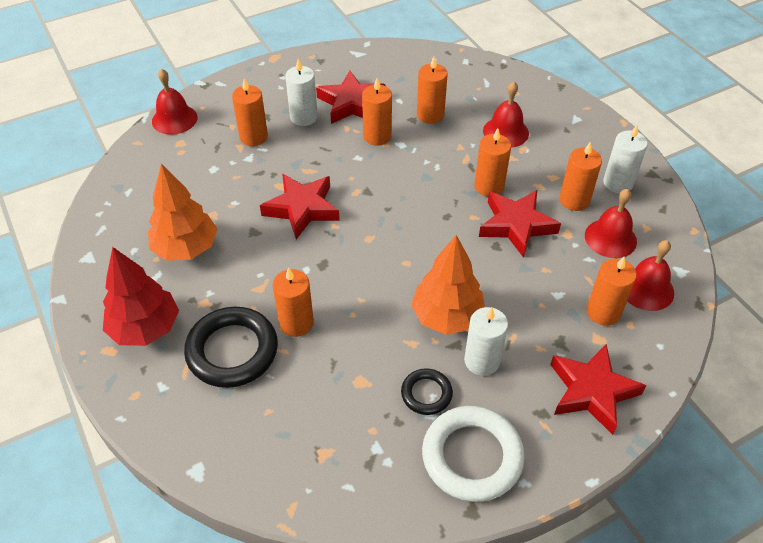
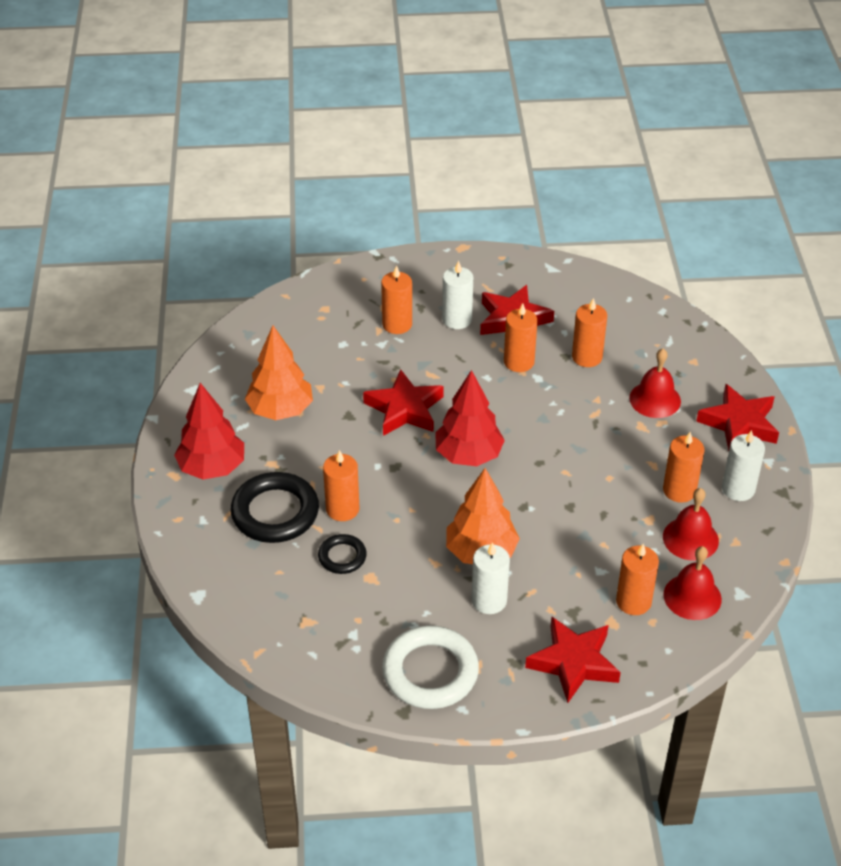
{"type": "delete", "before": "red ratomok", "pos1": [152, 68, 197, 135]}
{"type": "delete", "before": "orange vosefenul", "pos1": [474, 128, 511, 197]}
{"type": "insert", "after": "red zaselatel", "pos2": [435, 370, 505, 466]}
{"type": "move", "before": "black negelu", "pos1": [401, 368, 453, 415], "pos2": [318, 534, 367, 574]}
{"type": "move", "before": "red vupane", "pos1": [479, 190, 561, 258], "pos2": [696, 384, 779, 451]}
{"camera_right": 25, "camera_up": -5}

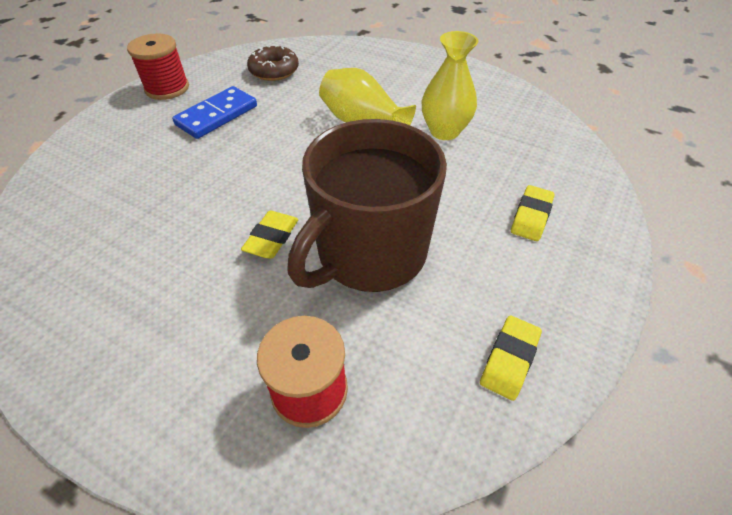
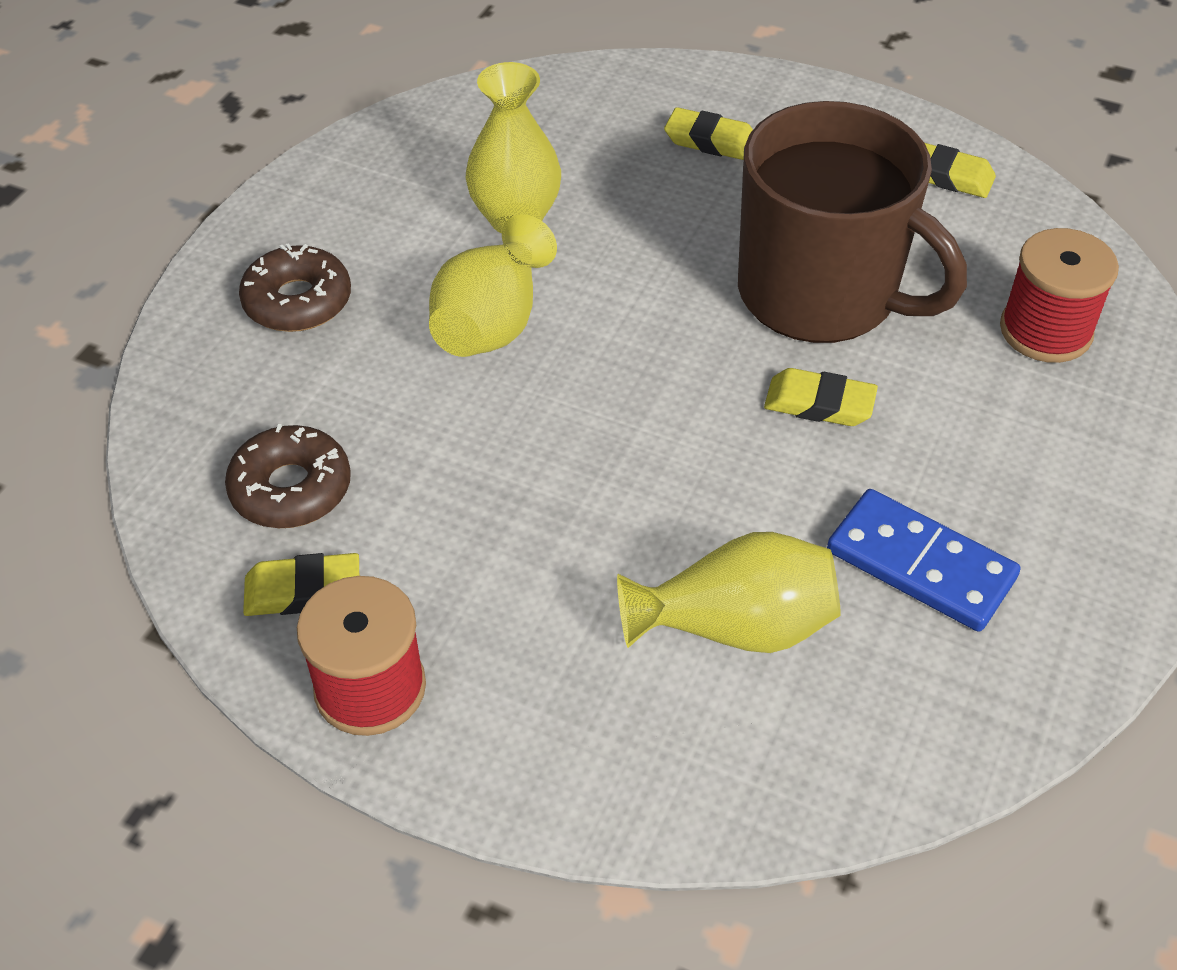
{"type": "insert", "after": "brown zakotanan", "pos2": [239, 243, 351, 332]}
{"type": "insert", "after": "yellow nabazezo", "pos2": [243, 553, 359, 616]}
{"type": "insert", "after": "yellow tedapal", "pos2": [617, 532, 841, 653]}
{"type": "move", "before": "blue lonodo", "pos1": [172, 86, 257, 139], "pos2": [827, 489, 1020, 632]}
{"camera_right": -95, "camera_up": 0}

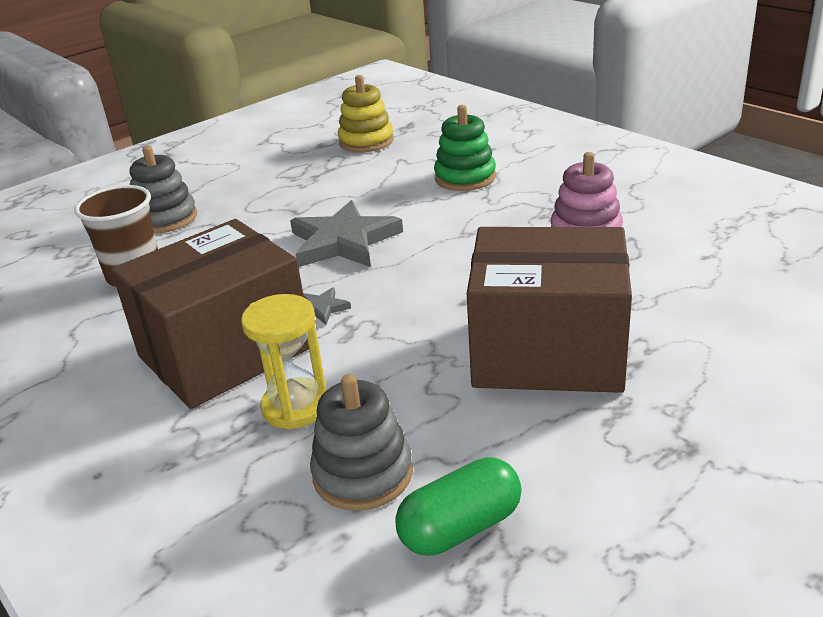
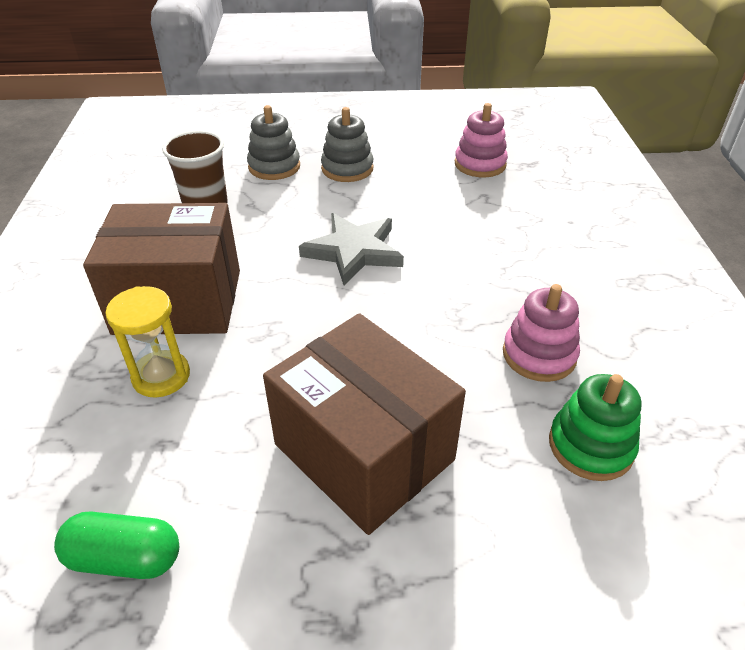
{"type": "delete", "before": "grey vupane", "pos1": [303, 287, 351, 325]}
{"type": "move", "before": "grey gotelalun", "pos1": [310, 374, 413, 511], "pos2": [321, 107, 373, 182]}
{"type": "move", "before": "green gotelalun", "pos1": [434, 105, 496, 191], "pos2": [549, 374, 641, 481]}
{"type": "recolor", "before": "yellow gotelalun", "after": "pink gotelalun", "pos1": [338, 75, 394, 153], "pos2": [455, 103, 508, 177]}
{"camera_right": 35, "camera_up": 10}

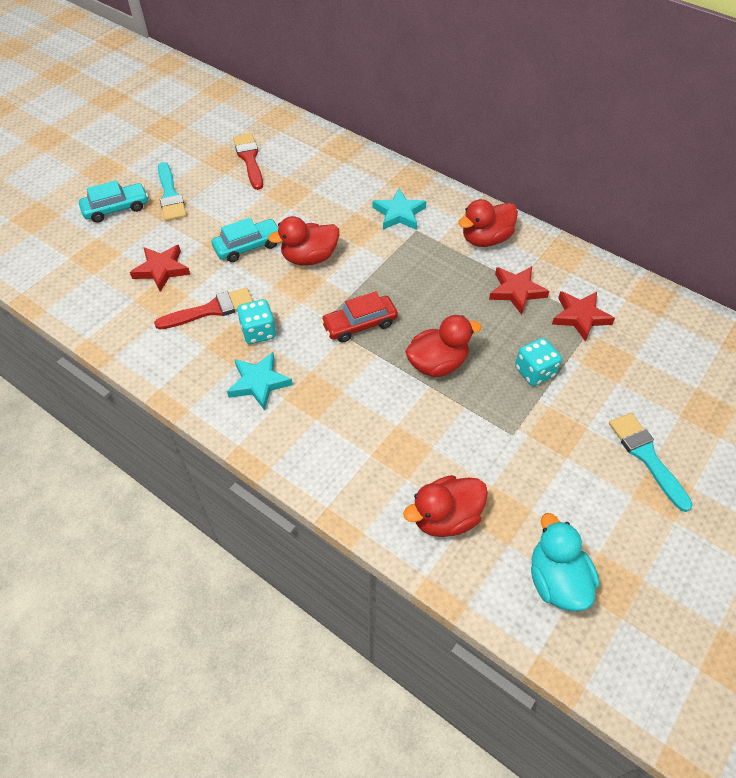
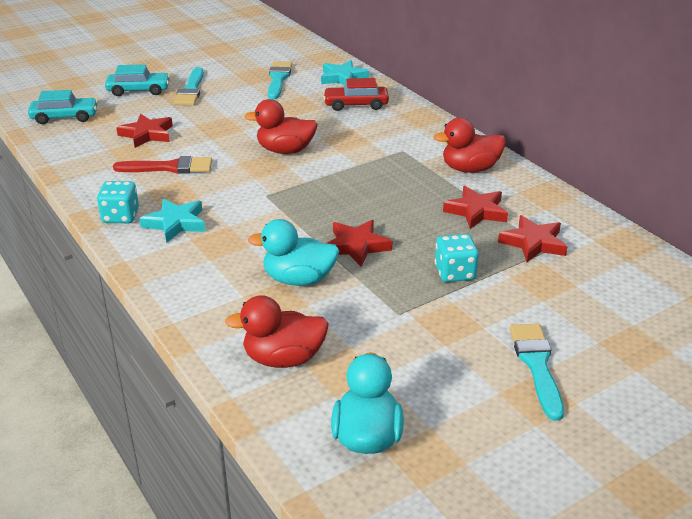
{"type": "insert", "after": "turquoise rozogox", "pos2": [248, 219, 340, 286]}
{"type": "move", "before": "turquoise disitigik", "pos1": [212, 218, 278, 262], "pos2": [28, 90, 98, 124]}
{"type": "move", "before": "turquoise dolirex", "pos1": [237, 299, 276, 344], "pos2": [97, 181, 139, 223]}
{"type": "move", "before": "red disitigik", "pos1": [321, 291, 398, 342], "pos2": [323, 78, 389, 111]}
{"type": "move", "before": "turquoise vupane", "pos1": [373, 189, 426, 230], "pos2": [321, 60, 369, 85]}
{"type": "replace", "before": "red rozogox", "after": "red vupane", "pos1": [405, 315, 482, 377], "pos2": [326, 220, 392, 267]}
{"type": "recolor", "before": "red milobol", "after": "turquoise milobol", "pos1": [233, 133, 263, 190], "pos2": [268, 61, 292, 99]}
{"camera_right": 20, "camera_up": -20}

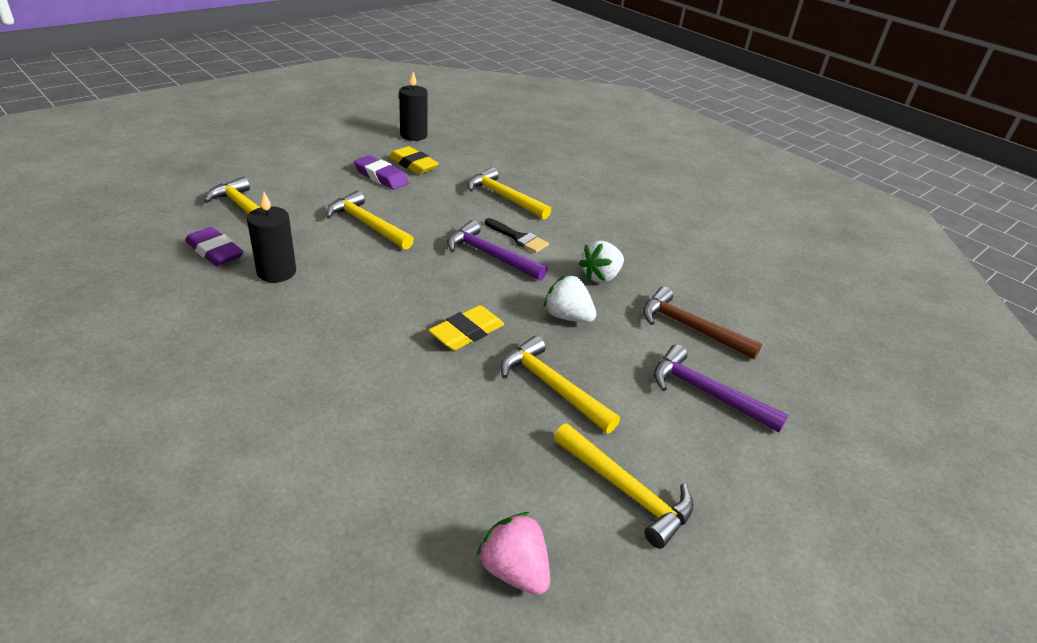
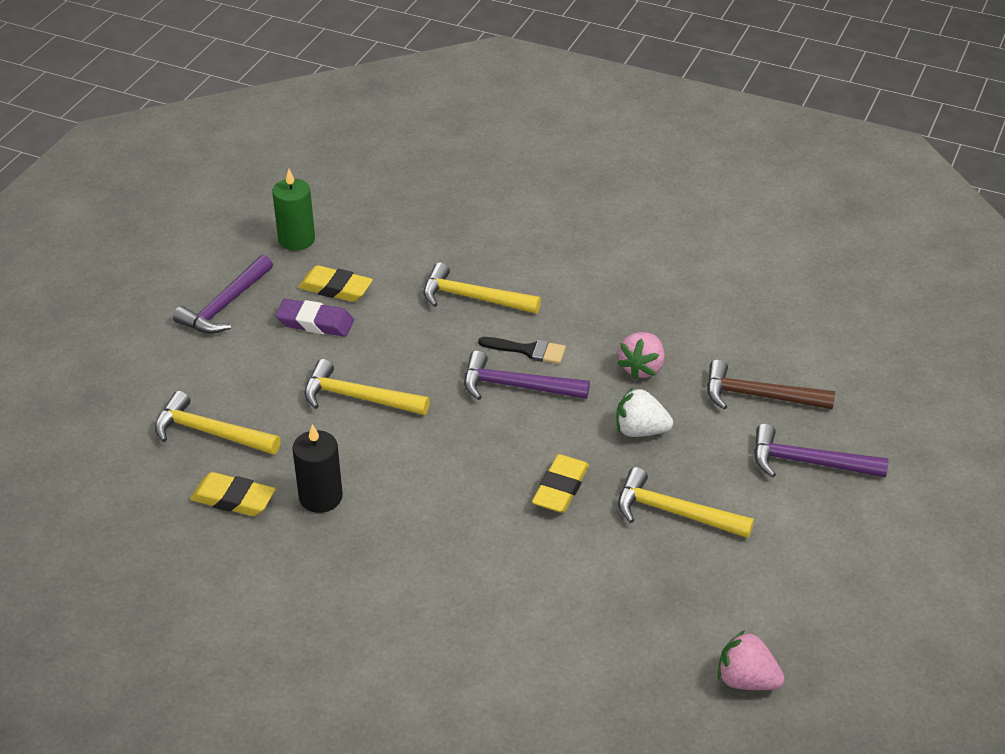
{"type": "delete", "before": "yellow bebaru", "pos1": [554, 423, 694, 549]}
{"type": "insert", "after": "purple bebaru", "pos2": [173, 255, 273, 334]}
{"type": "recolor", "before": "purple nabazezo", "after": "yellow nabazezo", "pos1": [185, 227, 244, 266], "pos2": [190, 472, 276, 516]}
{"type": "recolor", "before": "black vosefenul", "after": "green vosefenul", "pos1": [399, 72, 428, 141], "pos2": [272, 169, 315, 251]}
{"type": "recolor", "before": "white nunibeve", "after": "pink nunibeve", "pos1": [579, 241, 624, 283], "pos2": [617, 332, 664, 380]}
{"camera_right": -20, "camera_up": 5}

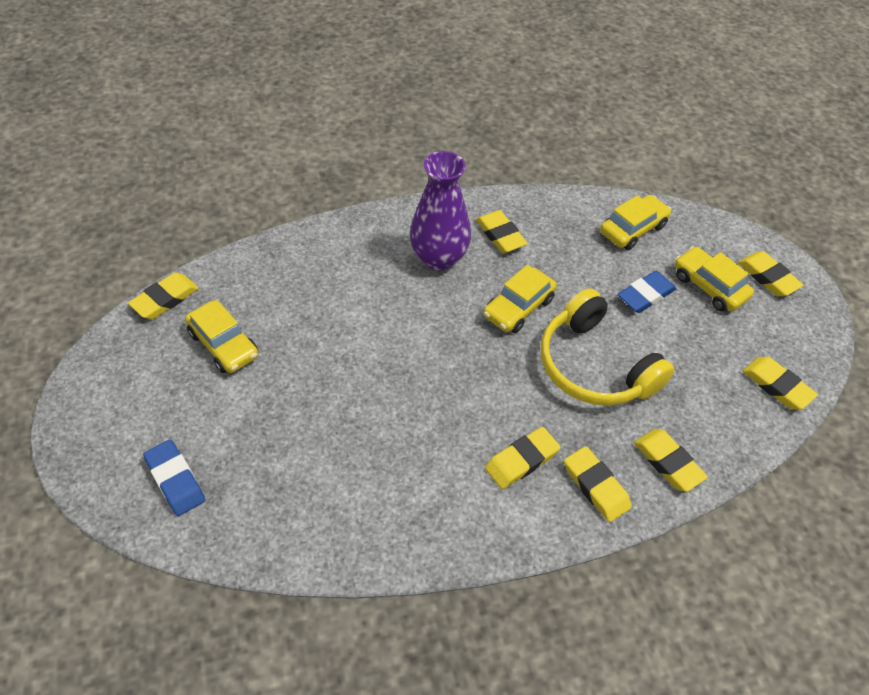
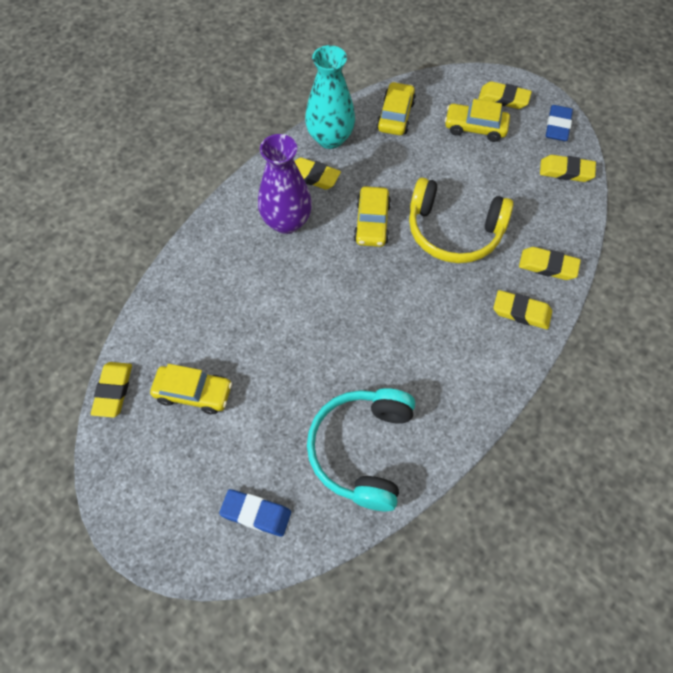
{"type": "delete", "before": "yellow nabazezo", "pos1": [485, 427, 560, 489]}
{"type": "insert", "after": "turquoise tedapal", "pos2": [305, 45, 355, 149]}
{"type": "insert", "after": "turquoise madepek", "pos2": [307, 388, 415, 511]}
{"type": "move", "before": "blue nabazezo", "pos1": [618, 271, 677, 313], "pos2": [546, 105, 573, 141]}
{"camera_right": -35, "camera_up": 10}

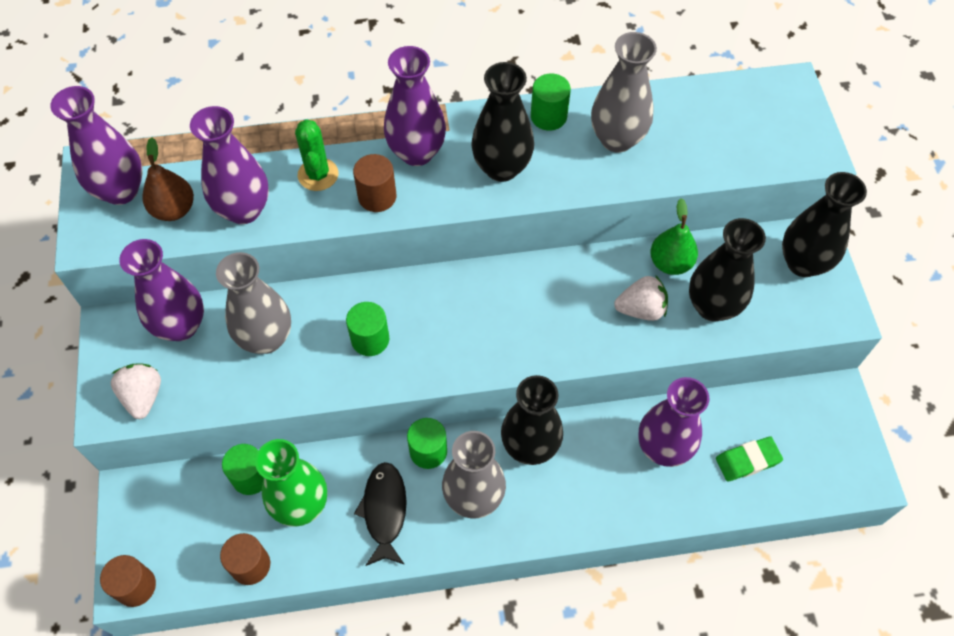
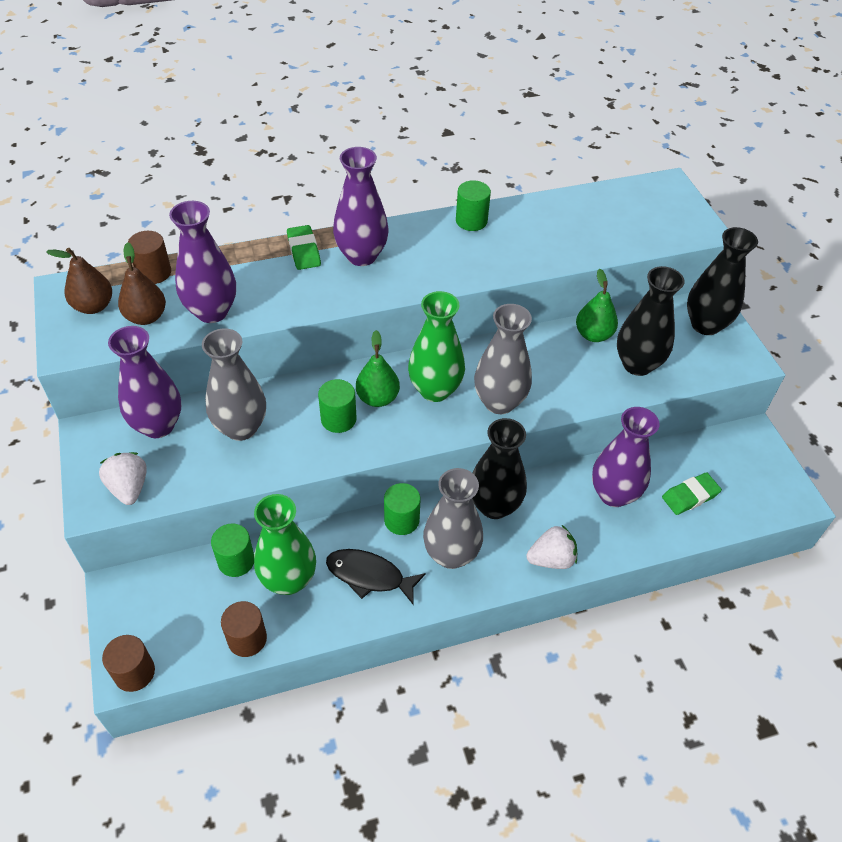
{"type": "delete", "before": "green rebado", "pos1": [295, 119, 338, 191]}
{"type": "delete", "before": "black tedapal", "pos1": [471, 62, 534, 182]}
{"type": "insert", "after": "green nabazezo", "pos2": [287, 225, 321, 270]}
{"type": "insert", "after": "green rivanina", "pos2": [356, 330, 400, 407]}
{"type": "insert", "after": "green tedapal", "pos2": [408, 291, 465, 402]}
{"type": "move", "before": "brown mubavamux", "pos1": [353, 154, 396, 212], "pos2": [128, 231, 171, 284]}
{"type": "move", "before": "grey tedapal", "pos1": [591, 32, 657, 153], "pos2": [474, 304, 532, 414]}
{"type": "move", "before": "white nunibeve", "pos1": [614, 275, 668, 321], "pos2": [526, 525, 577, 569]}
{"type": "replace", "before": "purple tedapal", "after": "brown rivanina", "pos1": [50, 86, 143, 205], "pos2": [46, 248, 112, 314]}
{"type": "rotate", "before": "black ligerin", "pos1": [354, 462, 407, 566], "pos2": [326, 549, 426, 605], "turn": -60}
{"camera_right": -10, "camera_up": -10}

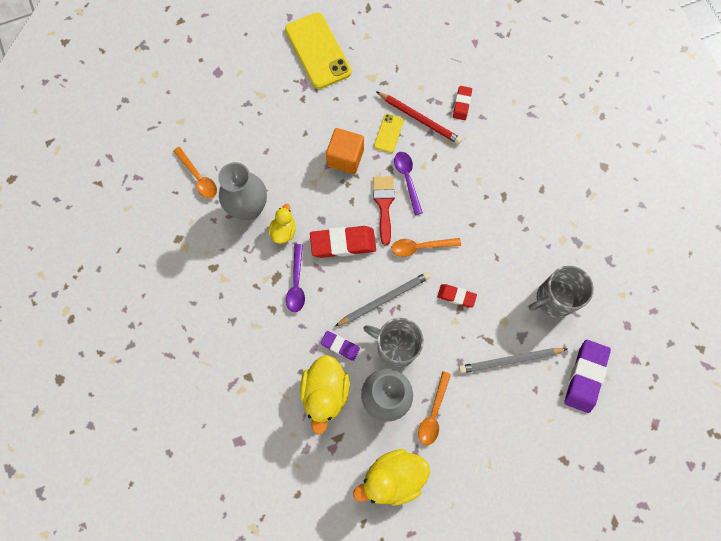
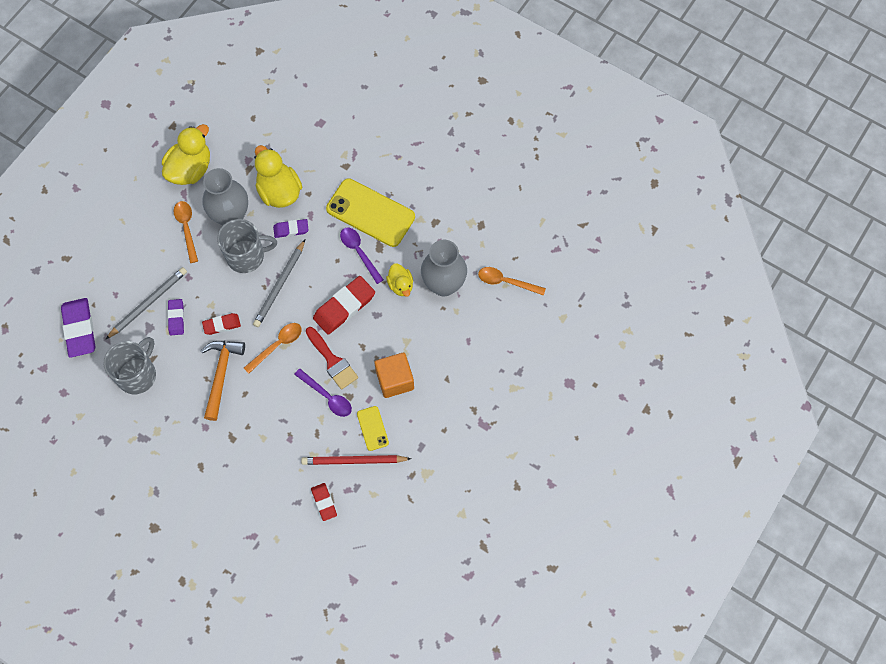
{"type": "insert", "after": "purple nabazezo", "pos2": [167, 299, 184, 335]}
{"type": "insert", "after": "orange bebaru", "pos2": [201, 341, 245, 421]}
{"type": "move", "before": "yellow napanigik", "pos1": [285, 13, 352, 89], "pos2": [326, 178, 415, 247]}
{"camera_right": 145, "camera_up": -5}

